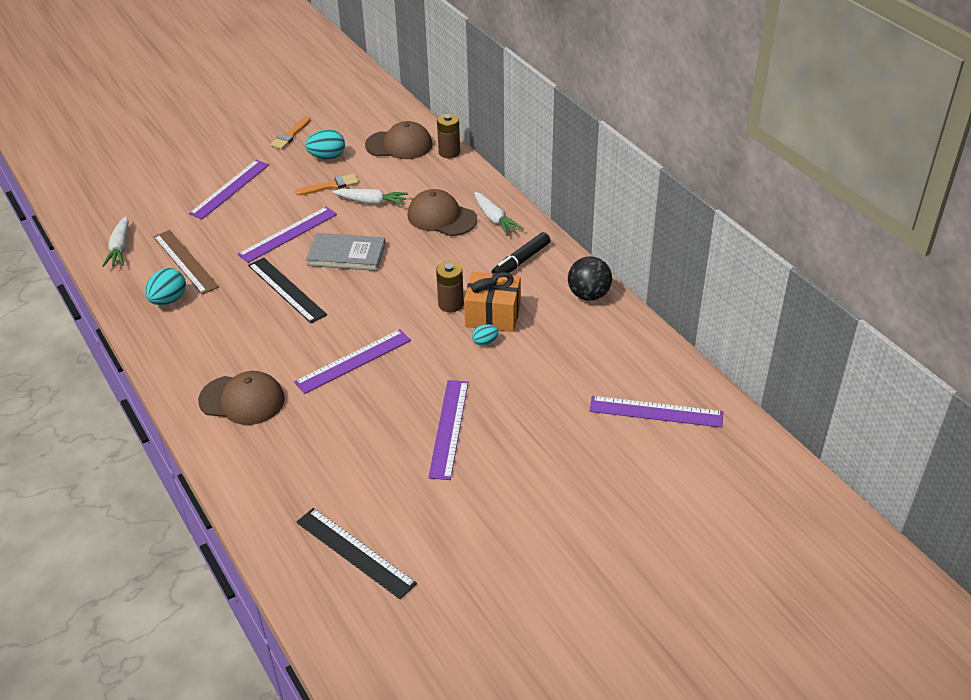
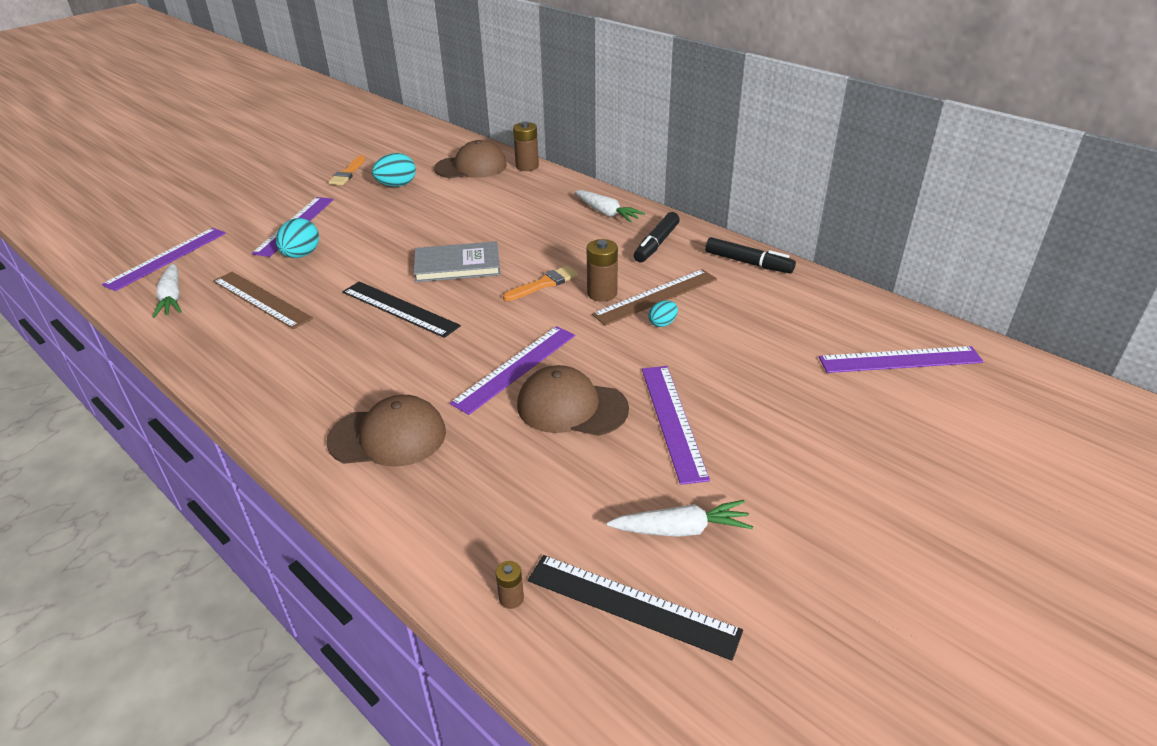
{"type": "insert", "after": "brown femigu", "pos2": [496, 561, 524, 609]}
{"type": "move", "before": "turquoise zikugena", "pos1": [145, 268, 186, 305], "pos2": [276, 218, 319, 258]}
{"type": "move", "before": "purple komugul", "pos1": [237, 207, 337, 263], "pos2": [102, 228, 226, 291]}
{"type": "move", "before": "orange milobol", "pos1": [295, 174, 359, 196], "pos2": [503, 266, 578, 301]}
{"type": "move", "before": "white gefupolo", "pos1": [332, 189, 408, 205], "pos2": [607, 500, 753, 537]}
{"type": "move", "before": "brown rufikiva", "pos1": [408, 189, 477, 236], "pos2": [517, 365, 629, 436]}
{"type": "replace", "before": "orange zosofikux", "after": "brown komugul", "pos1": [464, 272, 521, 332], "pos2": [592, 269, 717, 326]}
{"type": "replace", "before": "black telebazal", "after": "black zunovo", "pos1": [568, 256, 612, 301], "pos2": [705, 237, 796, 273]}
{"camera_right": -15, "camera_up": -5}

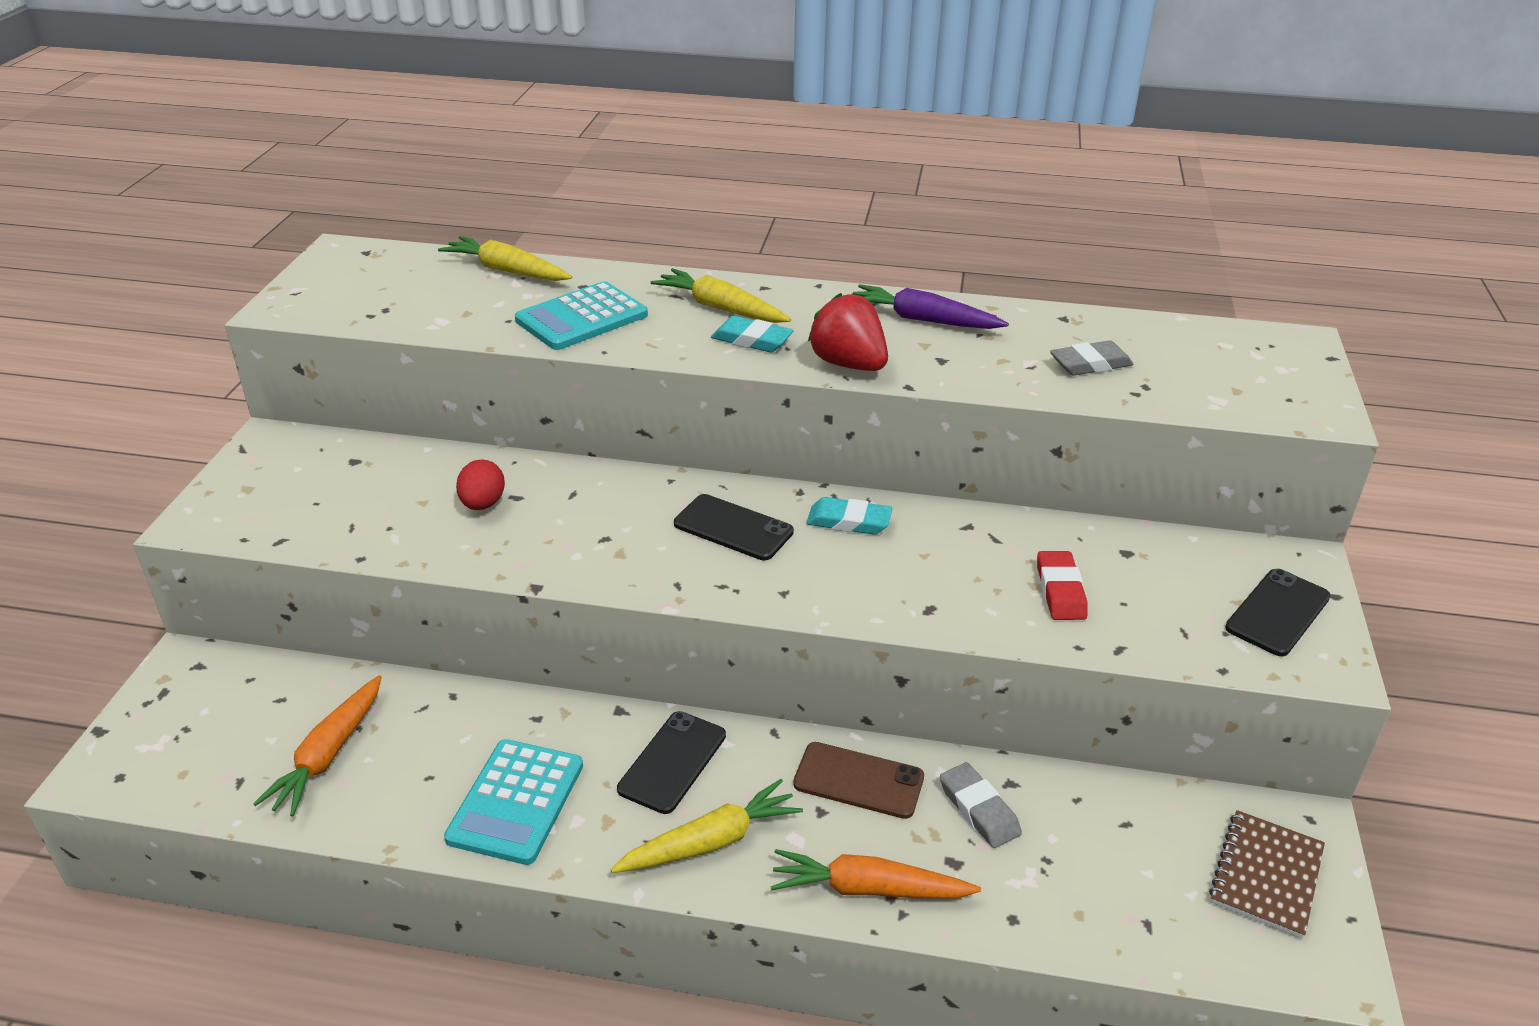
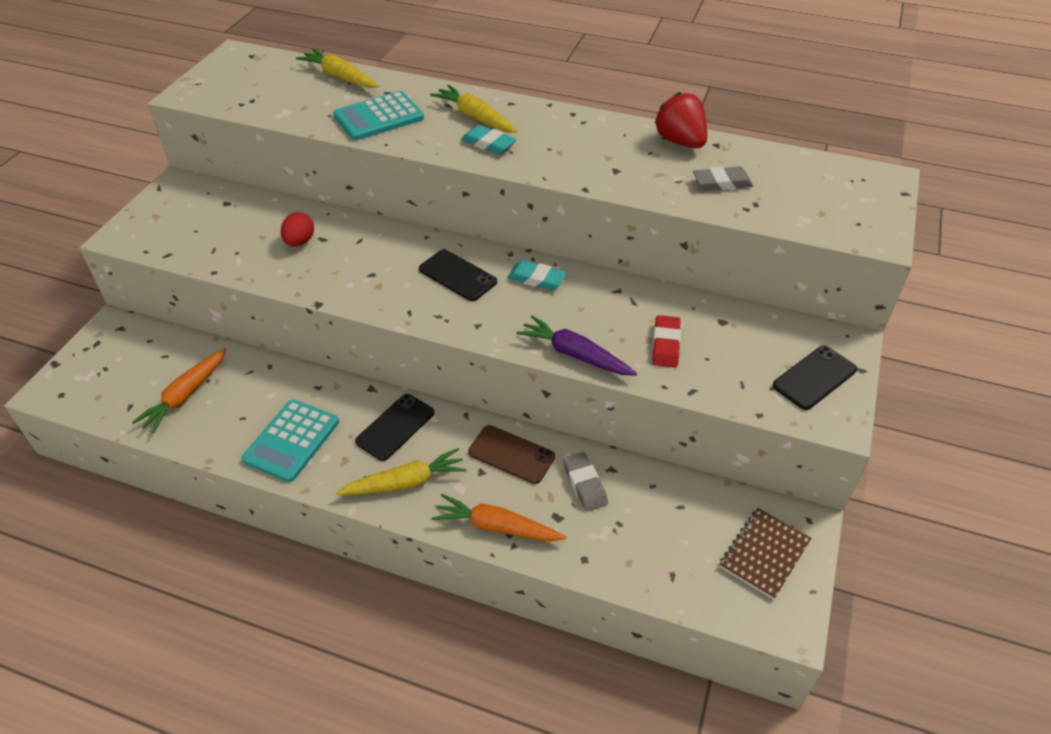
{"type": "move", "before": "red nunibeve", "pos1": [808, 293, 888, 371], "pos2": [654, 92, 707, 148]}
{"type": "move", "before": "purple gefupolo", "pos1": [853, 284, 1009, 329], "pos2": [516, 315, 637, 376]}
{"camera_right": 10, "camera_up": 10}

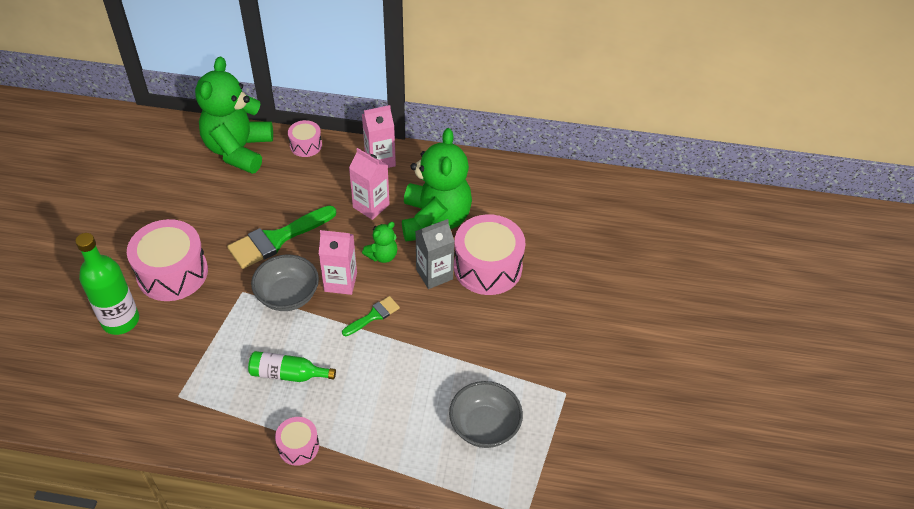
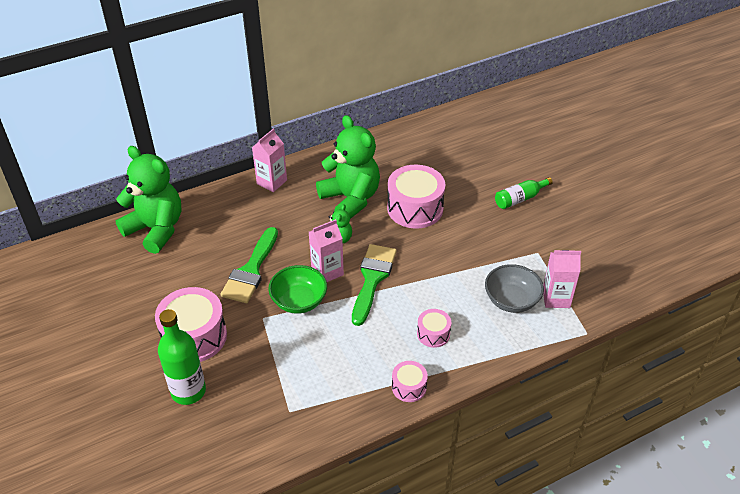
{"type": "delete", "before": "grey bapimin", "pos1": [415, 219, 454, 289]}
{"type": "move", "before": "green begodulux", "pos1": [248, 351, 336, 382], "pos2": [495, 177, 553, 209]}
{"type": "move", "before": "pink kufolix", "pos1": [288, 120, 322, 157], "pos2": [417, 309, 452, 348]}
{"type": "move", "before": "pink bapimin", "pos1": [349, 148, 390, 220], "pos2": [543, 250, 581, 308]}
{"type": "recolor", "before": "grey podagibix", "after": "green podagibix", "pos1": [251, 254, 319, 311], "pos2": [269, 265, 327, 314]}
{"type": "rotate", "before": "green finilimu", "pos1": [195, 57, 273, 174], "pos2": [115, 146, 182, 254], "turn": 150}
{"type": "resize", "before": "green milobol", "pos1": [342, 296, 400, 336], "pos2": [352, 244, 397, 326], "scale": 1.91}
{"camera_right": -35, "camera_up": -5}

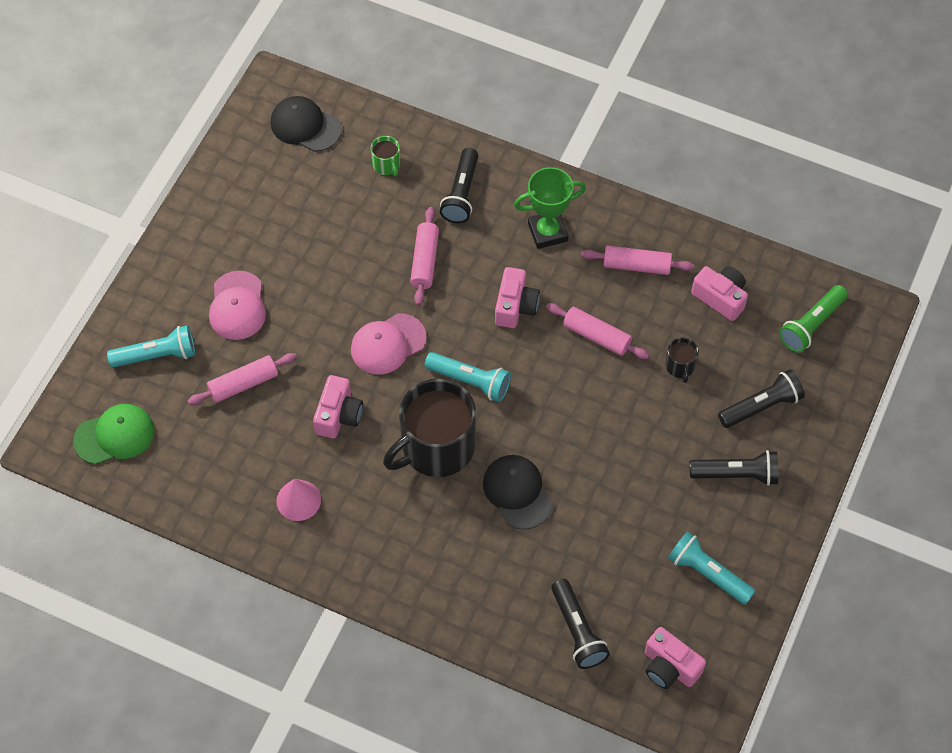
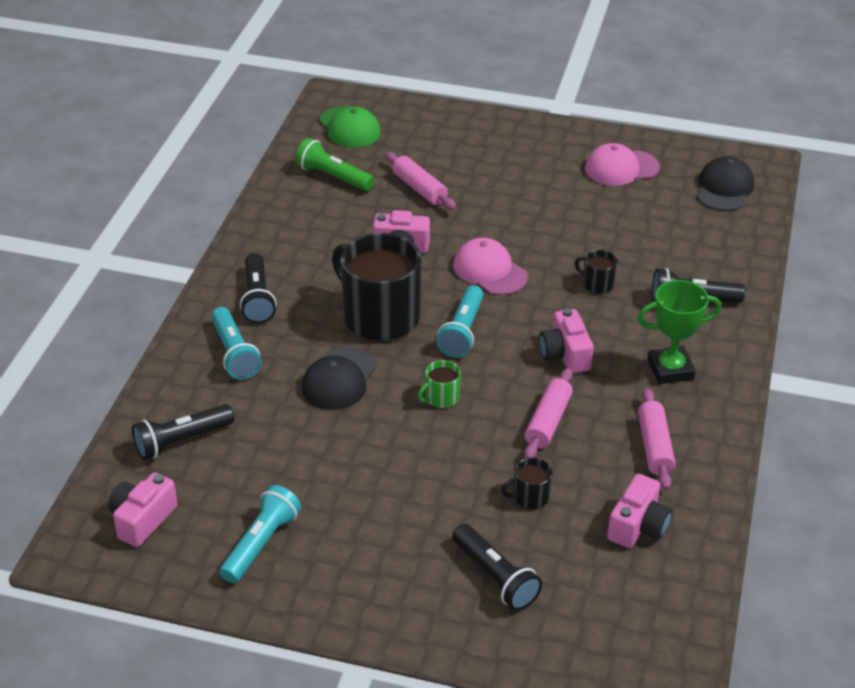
{"type": "delete", "before": "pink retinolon", "pos1": [276, 479, 321, 521]}
{"type": "move", "before": "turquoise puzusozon", "pos1": [107, 325, 195, 368], "pos2": [211, 307, 262, 380]}
{"type": "move", "before": "pink rufikiva", "pos1": [209, 271, 266, 340], "pos2": [585, 143, 660, 186]}
{"type": "move", "before": "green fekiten", "pos1": [370, 136, 400, 177], "pos2": [418, 360, 461, 408]}
{"type": "move", "before": "black puzusozon", "pos1": [690, 450, 778, 486], "pos2": [240, 253, 277, 324]}
{"type": "move", "before": "green puzusozon", "pos1": [779, 285, 848, 353], "pos2": [295, 138, 374, 191]}
{"type": "replace", "before": "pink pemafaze", "after": "black fekiten", "pos1": [410, 207, 439, 306], "pos2": [575, 250, 618, 294]}
{"type": "rotate", "before": "black rufikiva", "pos1": [483, 455, 552, 530], "pos2": [301, 348, 376, 410], "turn": 150}
{"type": "rotate", "before": "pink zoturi", "pos1": [495, 267, 540, 328], "pos2": [539, 308, 594, 373], "turn": 75}
{"type": "rotate", "before": "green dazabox", "pos1": [514, 167, 586, 249], "pos2": [638, 280, 721, 384], "turn": -75}
{"camera_right": 80, "camera_up": -20}

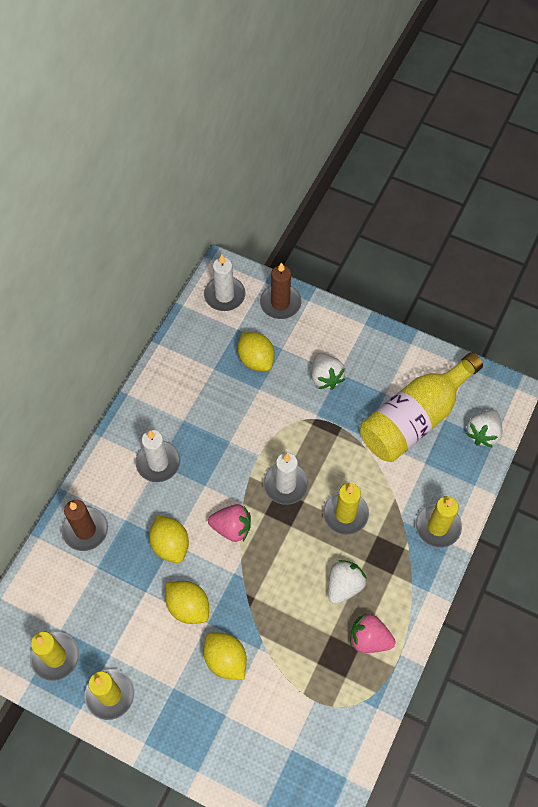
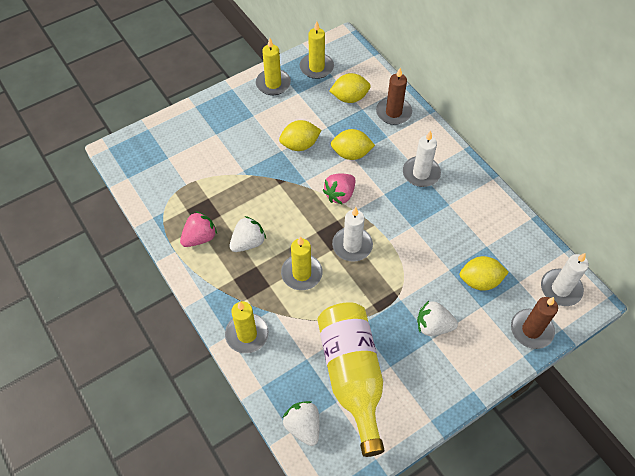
{"type": "move", "before": "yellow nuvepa", "pos1": [204, 632, 247, 680], "pos2": [329, 73, 371, 103]}
{"type": "rotate", "before": "white nunibeve", "pos1": [328, 560, 367, 604], "pos2": [230, 216, 266, 252], "turn": -105}
{"camera_right": 120, "camera_up": -5}

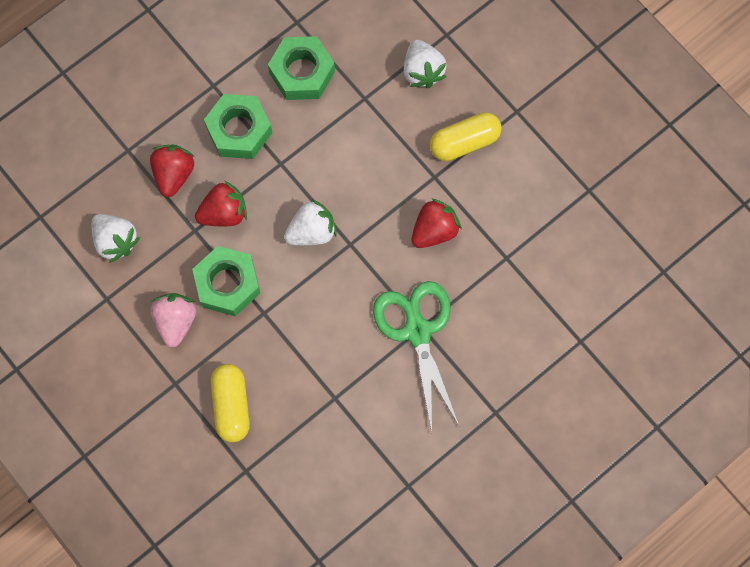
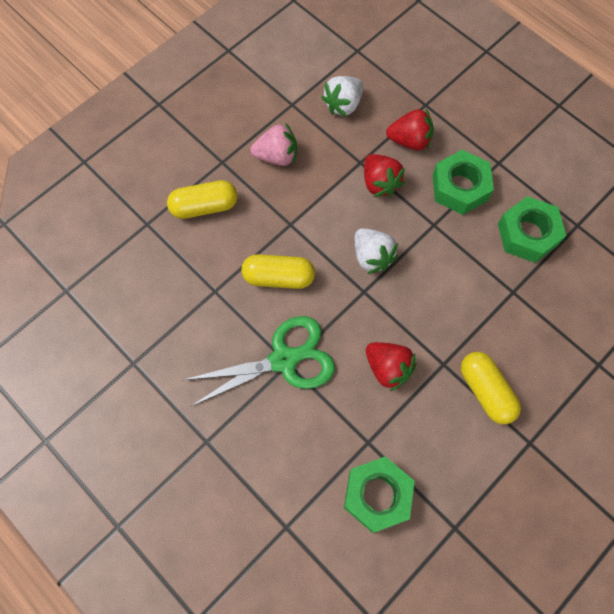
{"type": "delete", "before": "white nunibeve", "pos1": [404, 40, 447, 88]}
{"type": "insert", "after": "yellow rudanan", "pos2": [242, 254, 315, 289]}
{"type": "move", "before": "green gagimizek", "pos1": [192, 246, 260, 316], "pos2": [344, 456, 415, 533]}
{"camera_right": 85, "camera_up": -5}

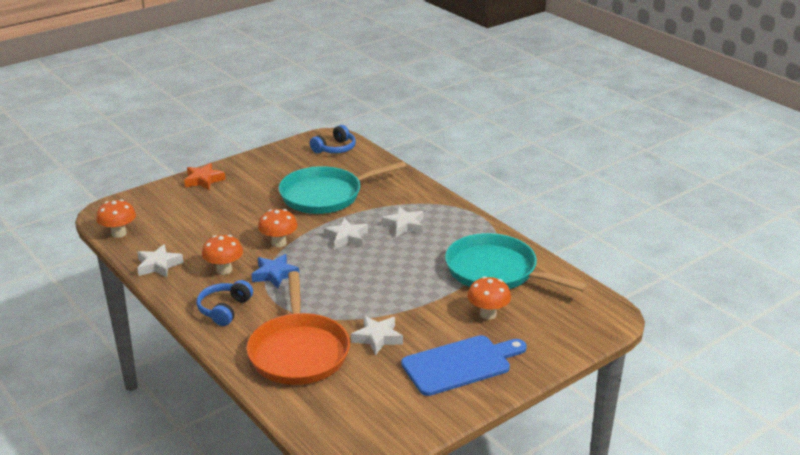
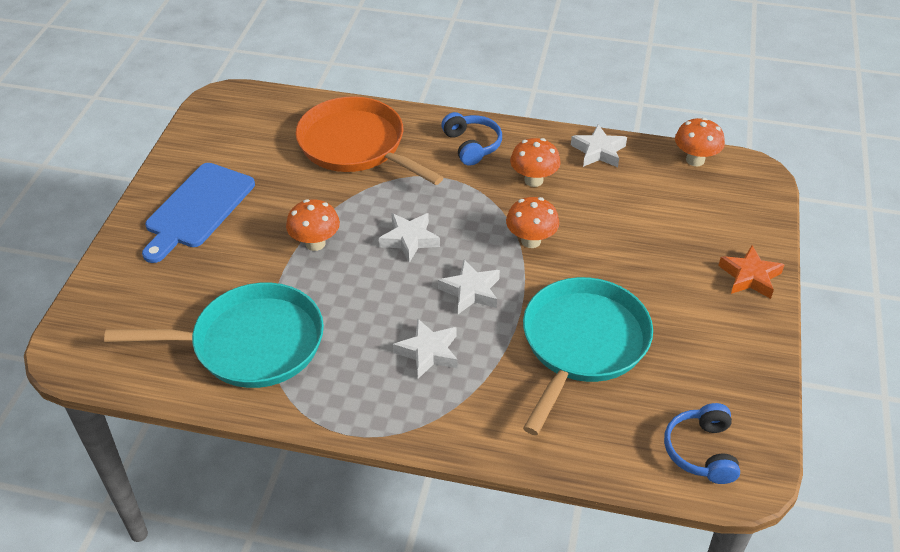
{"type": "delete", "before": "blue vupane", "pos1": [252, 254, 299, 288]}
{"type": "move", "before": "white vupane", "pos1": [351, 316, 403, 355], "pos2": [379, 213, 440, 263]}
{"type": "move", "before": "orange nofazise", "pos1": [467, 276, 511, 320], "pos2": [286, 199, 340, 251]}
{"camera_right": 140, "camera_up": 15}

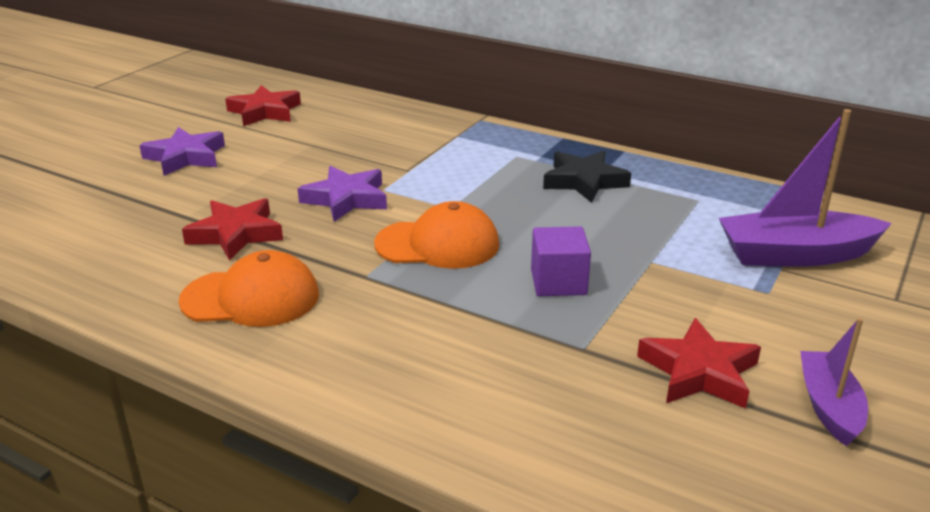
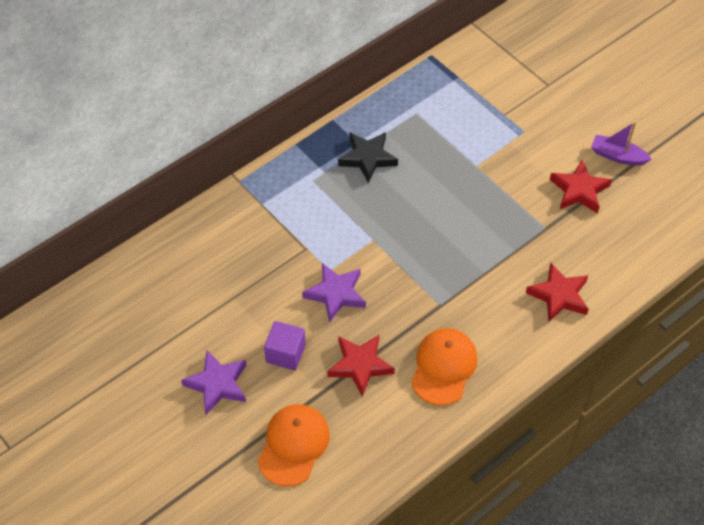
{"type": "delete", "before": "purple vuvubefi", "pos1": [719, 109, 892, 267]}
{"type": "move", "before": "red vupane", "pos1": [225, 85, 301, 126], "pos2": [526, 263, 589, 322]}
{"type": "move", "before": "orange rufikiva", "pos1": [374, 201, 499, 269], "pos2": [258, 404, 330, 487]}
{"type": "move", "before": "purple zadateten", "pos1": [531, 226, 591, 296], "pos2": [264, 321, 306, 370]}
{"camera_right": -70, "camera_up": 25}

